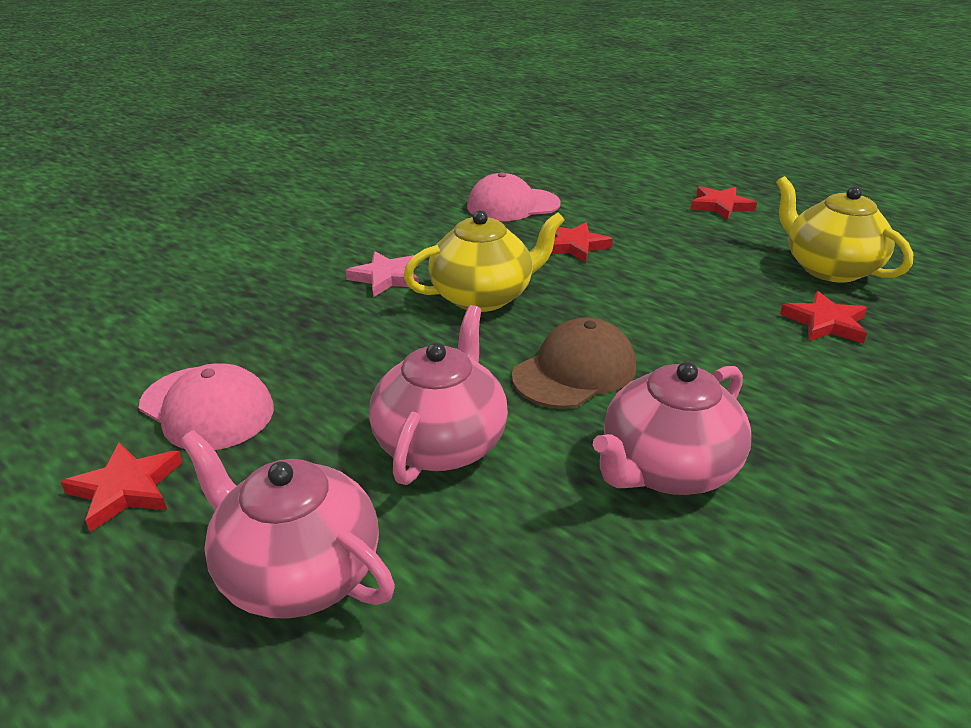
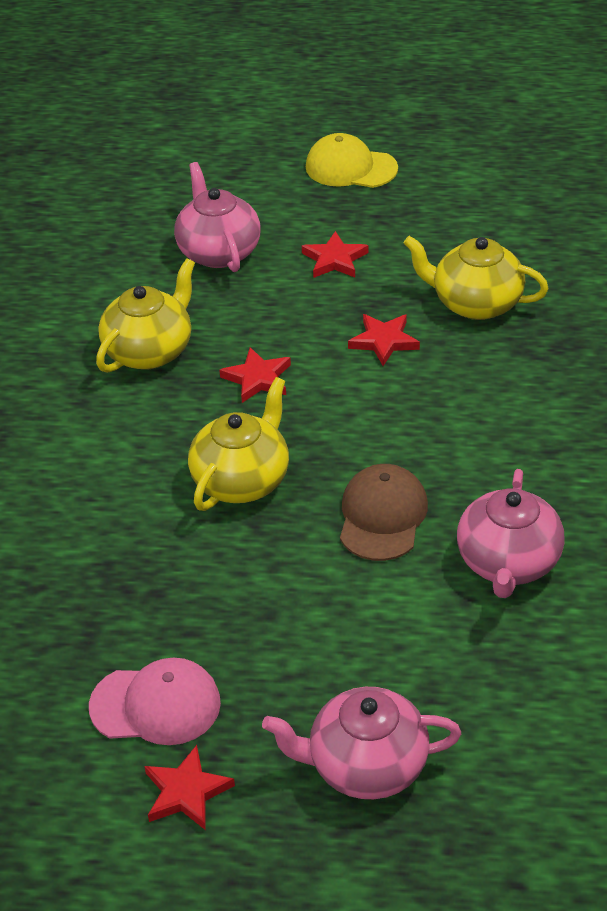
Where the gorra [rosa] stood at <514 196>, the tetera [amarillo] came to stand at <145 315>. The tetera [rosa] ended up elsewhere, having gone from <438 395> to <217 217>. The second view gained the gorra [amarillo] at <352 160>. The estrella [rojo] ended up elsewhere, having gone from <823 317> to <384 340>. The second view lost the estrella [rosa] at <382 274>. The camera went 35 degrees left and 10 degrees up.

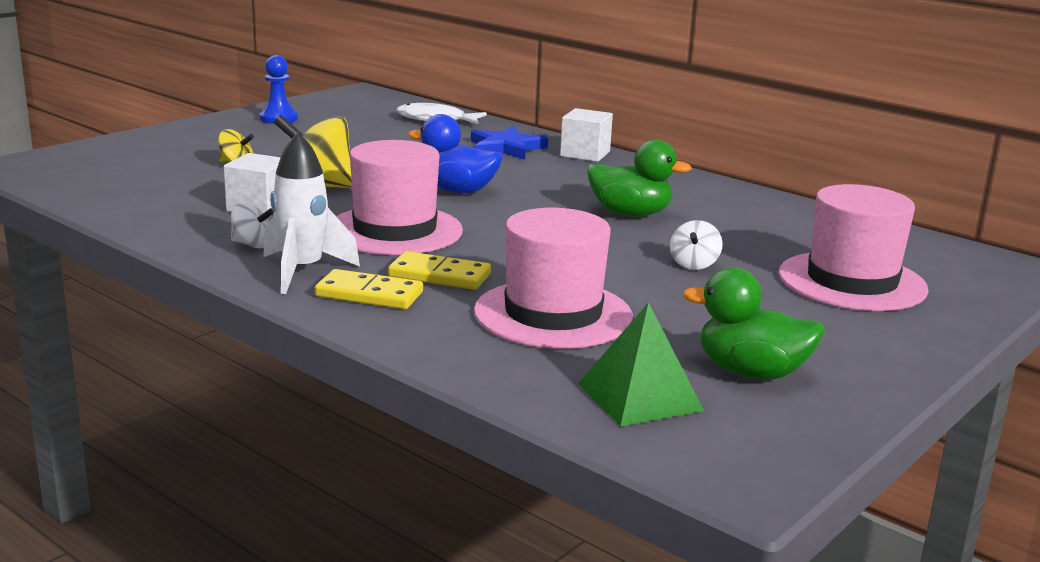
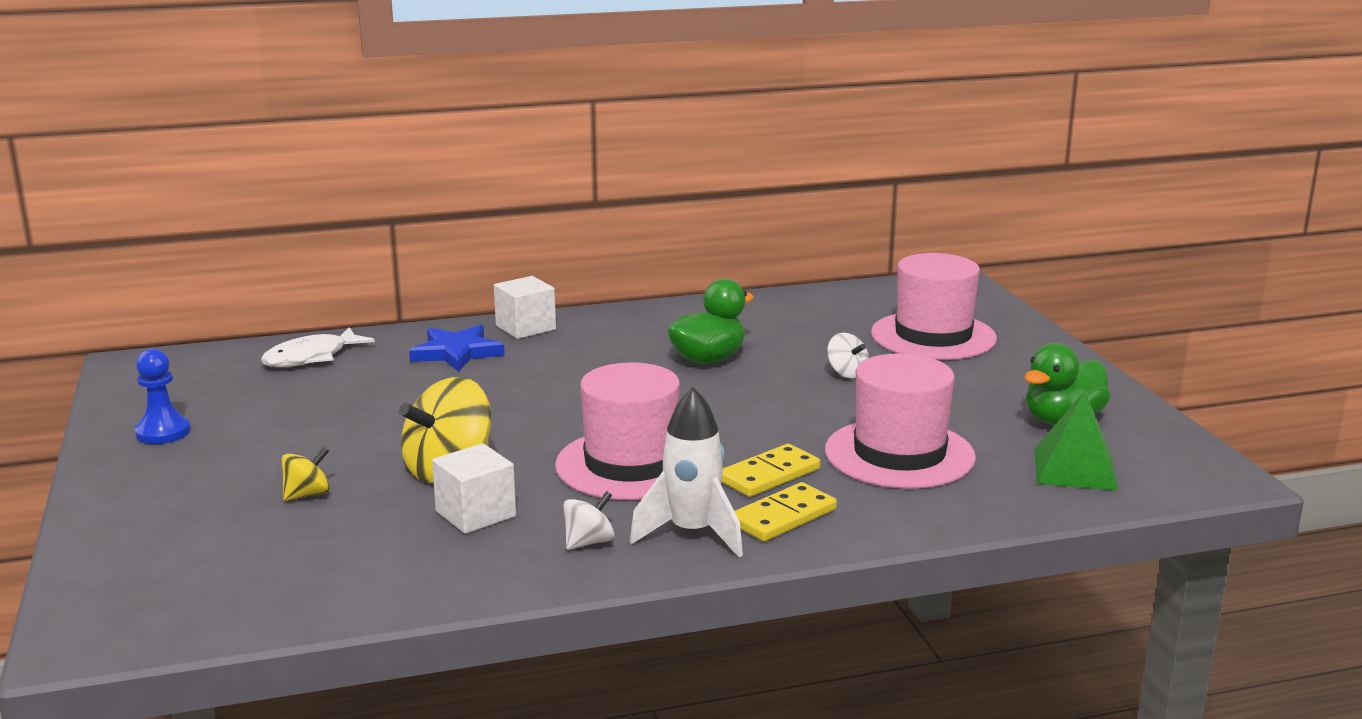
The second view lost the pato [azul] at <455 153>. The camera went 55 degrees left and 0 degrees up.

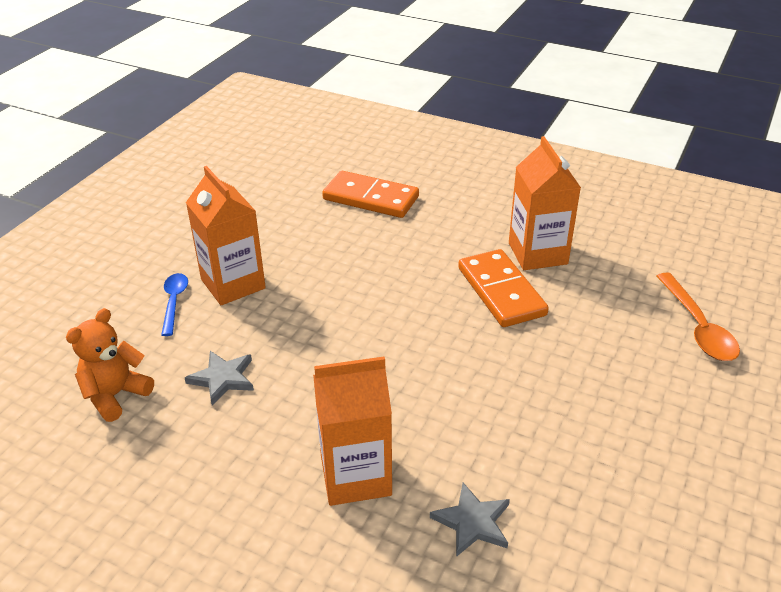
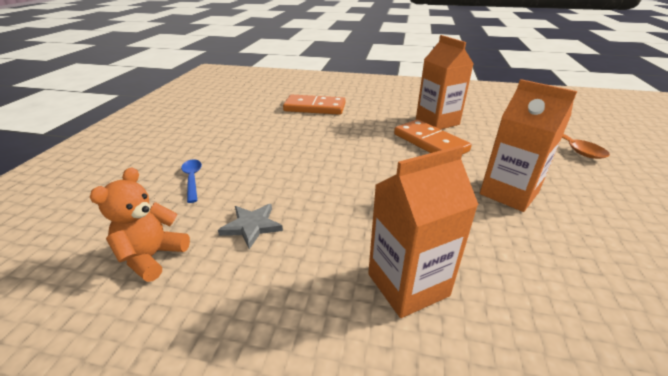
The cartón de leche [naranja] ended up elsewhere, having gone from <226 235> to <528 145>. The second view lost the estrella [gris] at <470 520>. The camera went 15 degrees left and 5 degrees down.

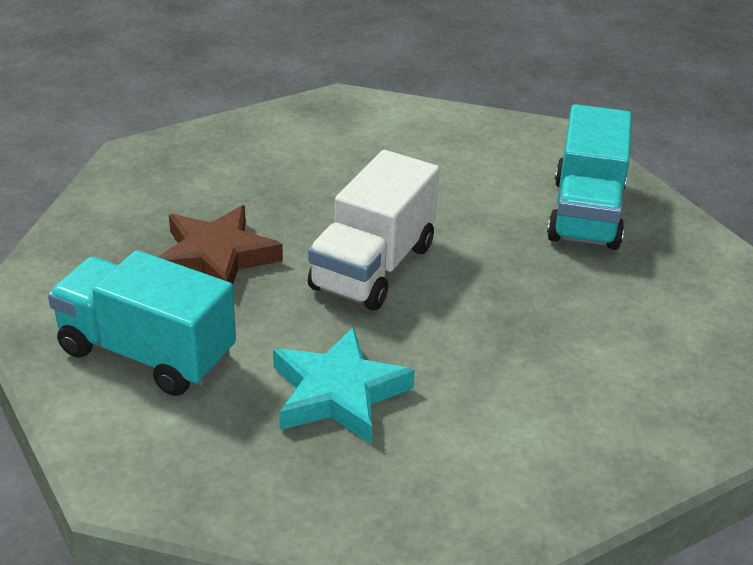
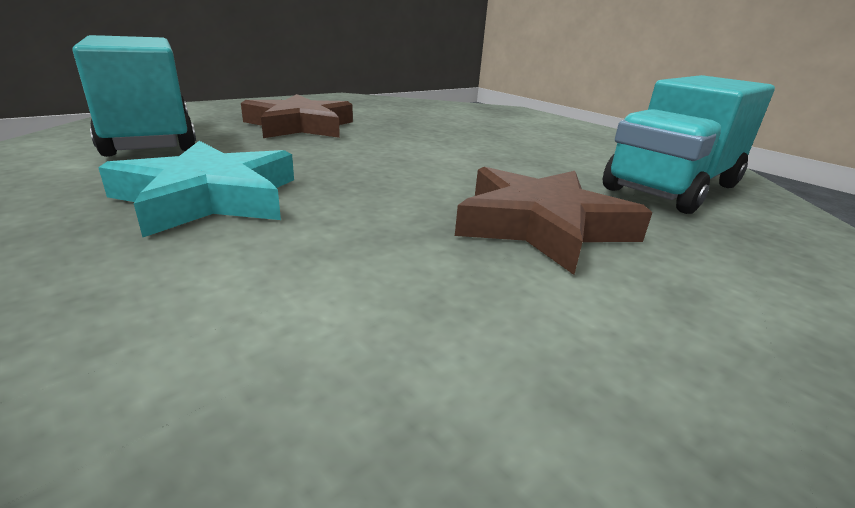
The second view gained the estrella [marrón] at <554 221>. The second view lost the camión [blanco] at <374 230>. The camera went 35 degrees right and 10 degrees down.

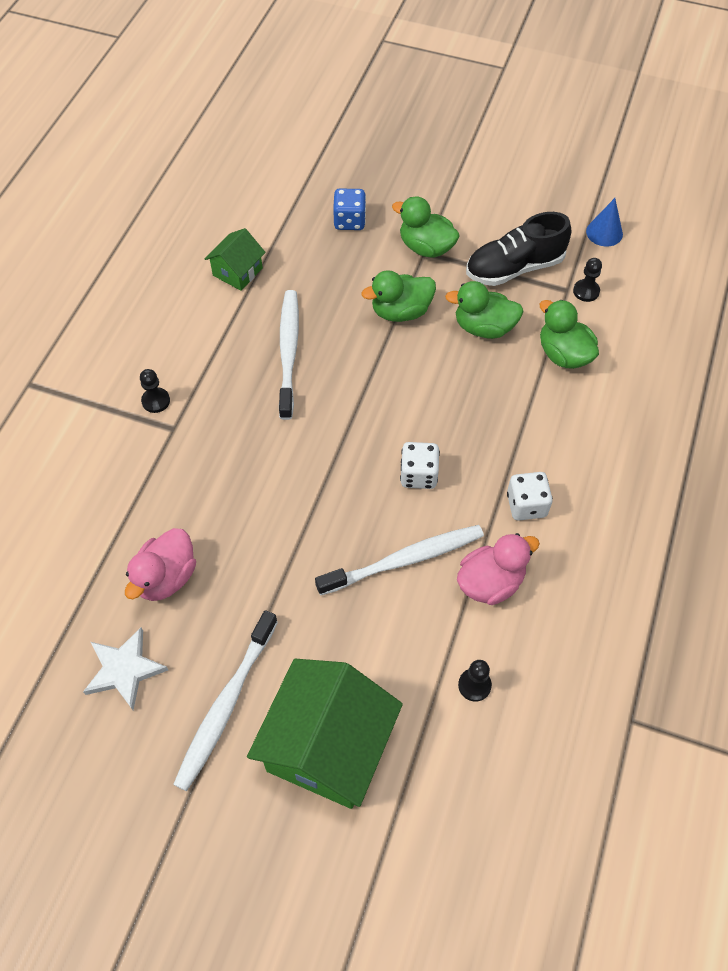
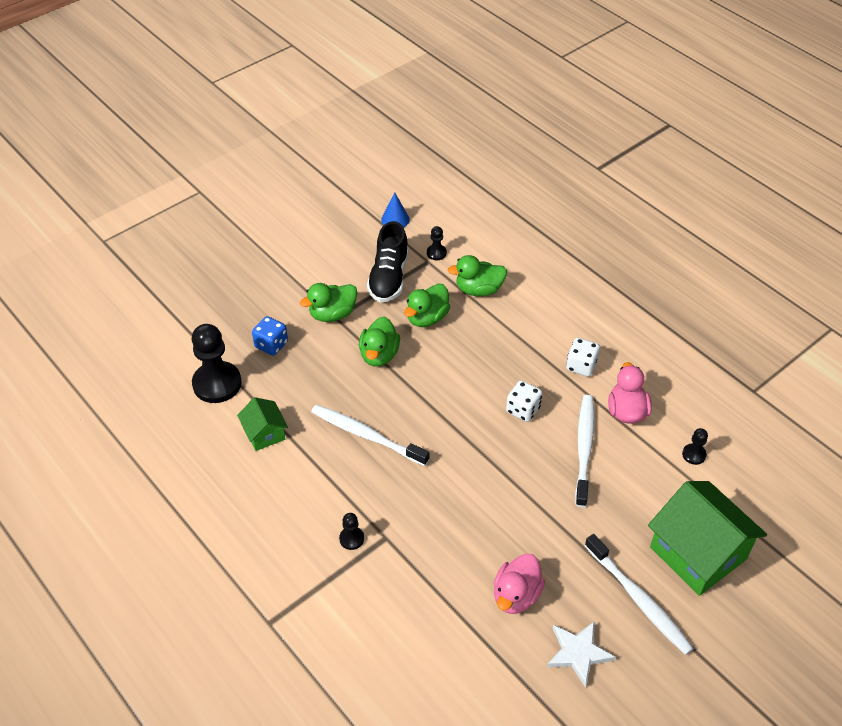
The second view gained the peón [negro] at <217 363>. The pato [rosa] at <160 564> ended up facing another way, 60 degrees clockwise from before. The camera went 60 degrees left and 10 degrees down.

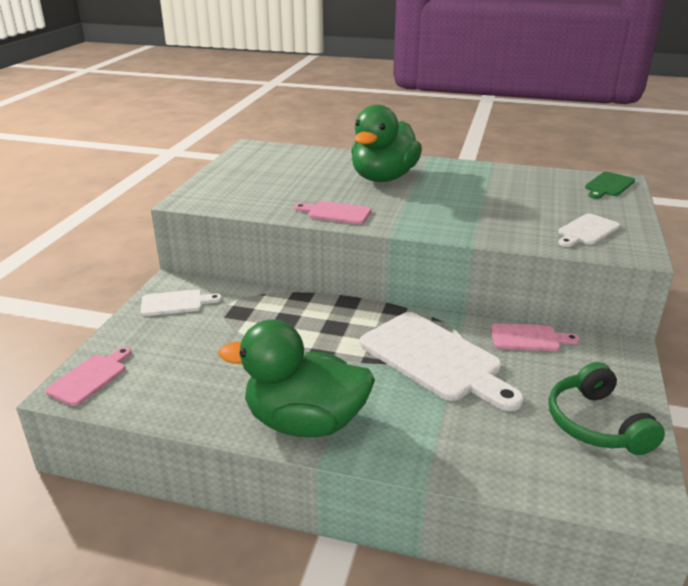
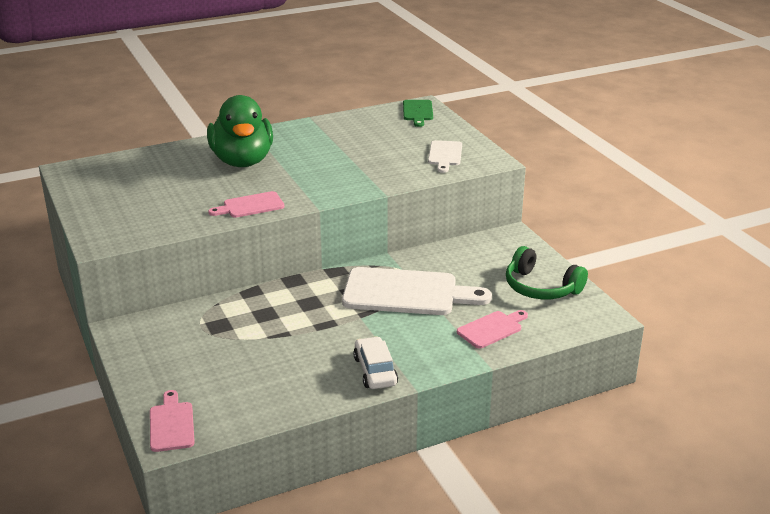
Where the pato [verde] stood at <297 378>, the coche [blanco] came to stand at <375 362>. The tabla de cortar [rosa] ended up elsewhere, having gone from <535 337> to <492 329>. The second view lost the tabla de cortar [blanco] at <181 302>. The camera went 40 degrees left and 0 degrees up.

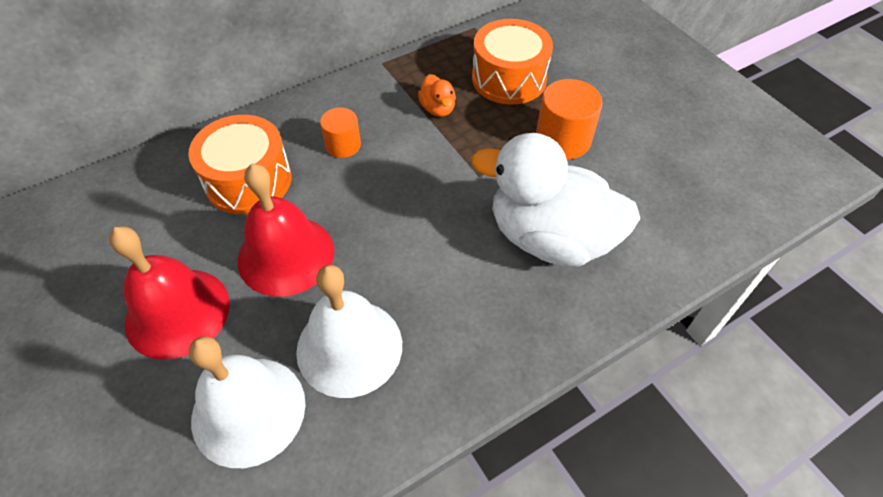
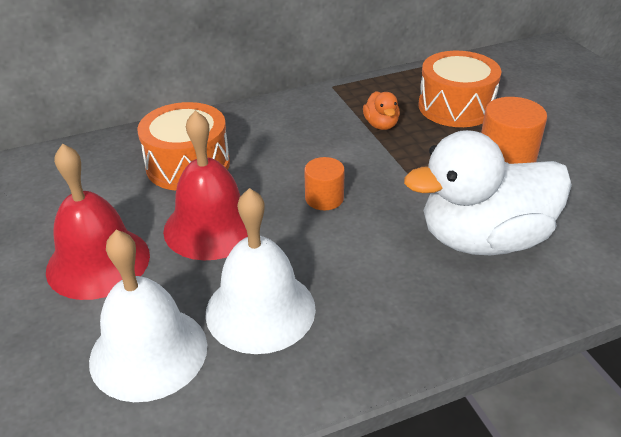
The cilindro [naranja] ended up elsewhere, having gone from <340 133> to <324 183>. The pato [blanco] at <556 200> ended up facing another way, 45 degrees counterclockwise from before. The camera went 10 degrees right and 15 degrees down.

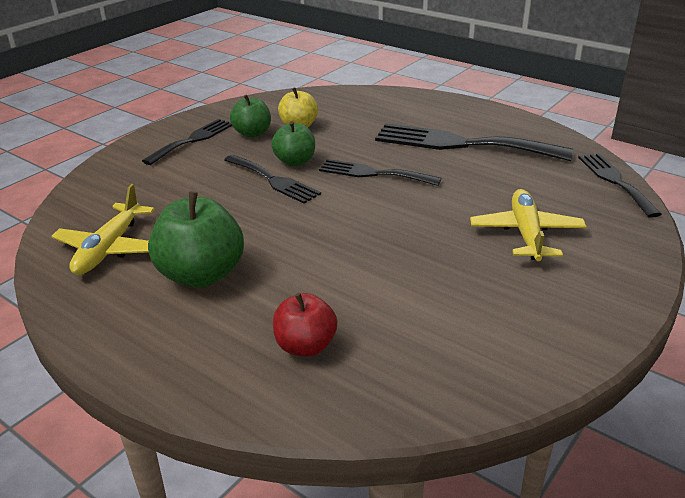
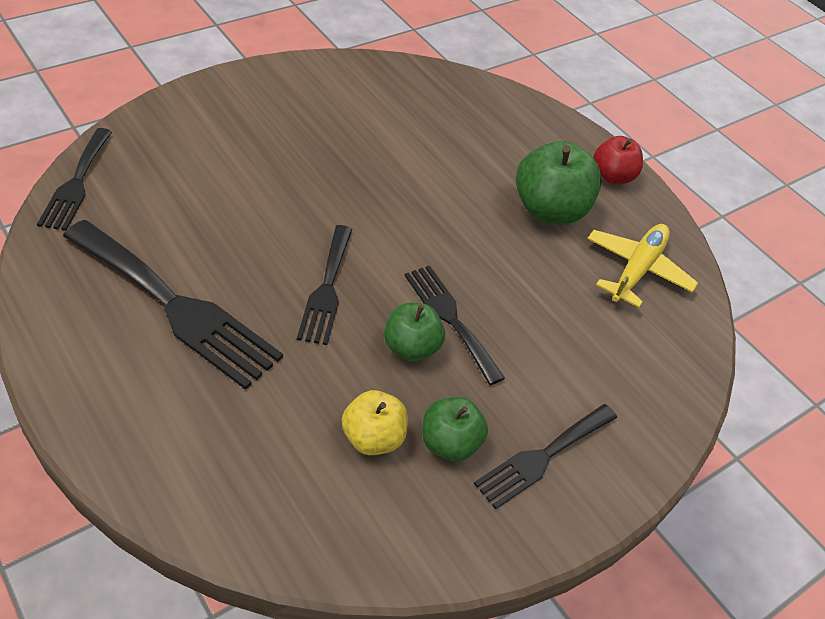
The tenedor [negro] at <380 172> ended up facing another way, 60 degrees clockwise from before. The manzana [rojo] ended up elsewhere, having gone from <305 325> to <618 160>. The second view lost the avión [amarillo] at <528 225>. The camera went 170 degrees left and 15 degrees up.

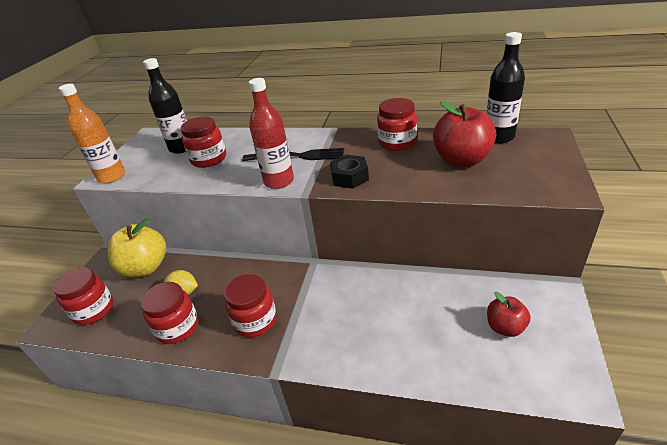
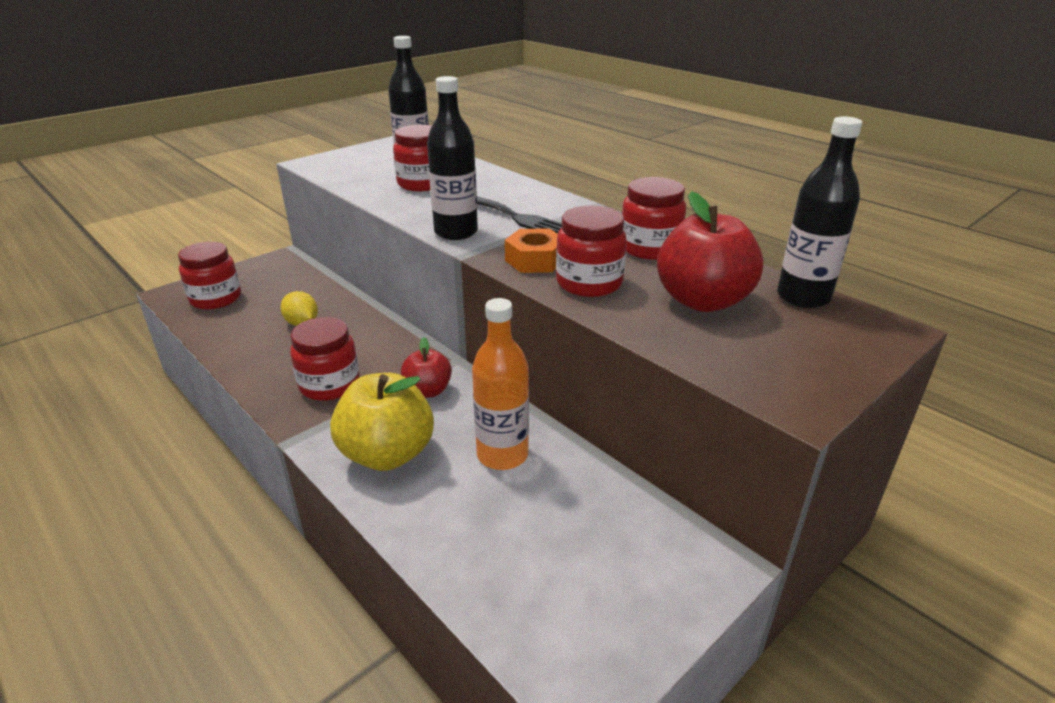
The manzana [amarillo] ended up elsewhere, having gone from <137 247> to <382 422>. The manzana [rojo] ended up elsewhere, having gone from <508 314> to <426 368>. What was the botella [rojo] at <271 133> turned into the botella [negro] at <452 158>. The botella [naranja] ended up elsewhere, having gone from <92 134> to <500 384>. What was the tuerca [negro] at <349 172> turned into the tuerca [naranja] at <531 250>. The tarro [rojo] ended up elsewhere, having gone from <169 313> to <591 251>. The camera went 30 degrees right and 5 degrees down.

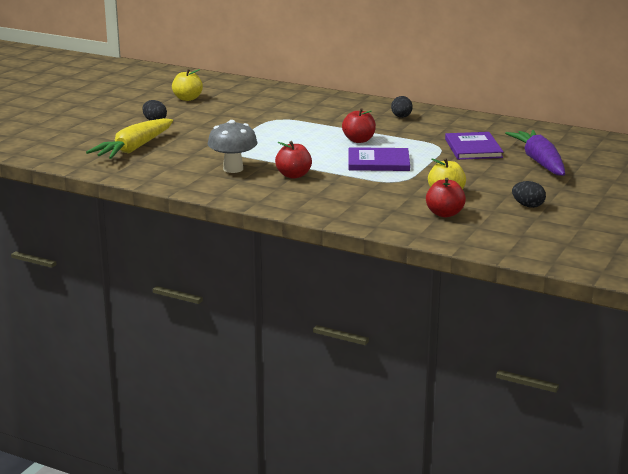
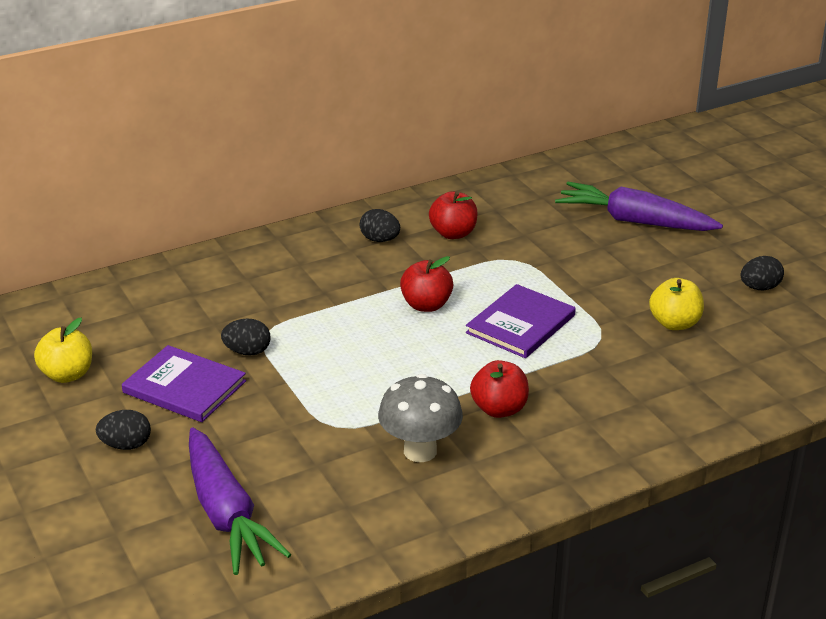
The libro [morado] ended up elsewhere, having gone from <474 146> to <184 383>. What was the zanahoria [amarillo] at <129 138> turned into the zanahoria [morado] at <240 501>. The second view gained the huevo [negro] at <246 337>. The manzana [rojo] ended up elsewhere, having gone from <446 198> to <453 215>. The camera went 55 degrees left and 10 degrees up.

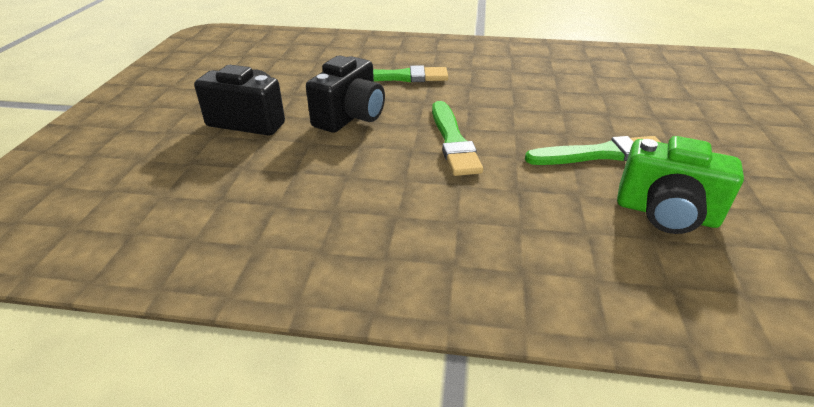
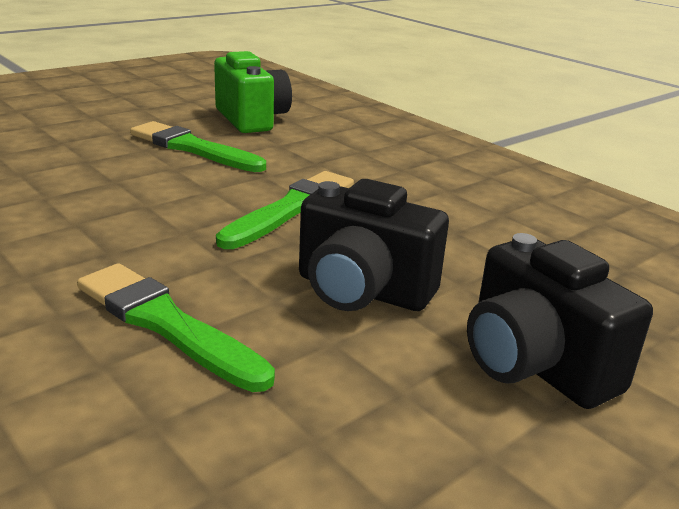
The cámara [negro] at <345 94> ended up facing another way, 135 degrees counterclockwise from before. The camera went 140 degrees left and 10 degrees down.

